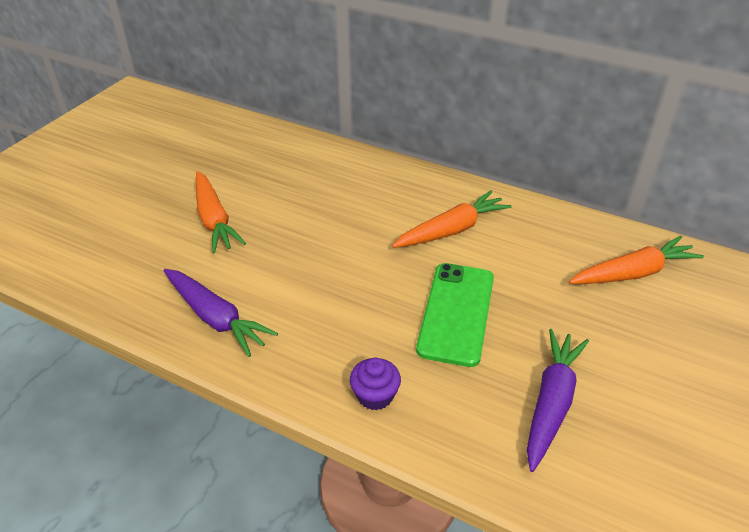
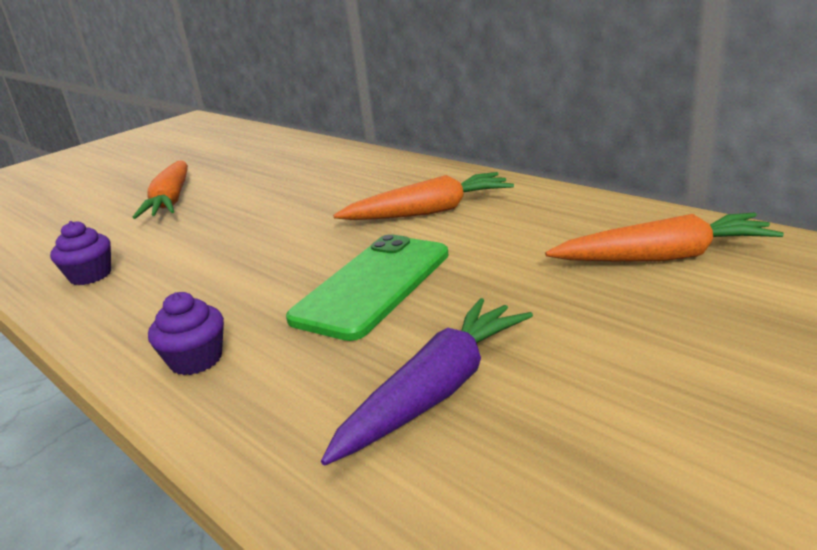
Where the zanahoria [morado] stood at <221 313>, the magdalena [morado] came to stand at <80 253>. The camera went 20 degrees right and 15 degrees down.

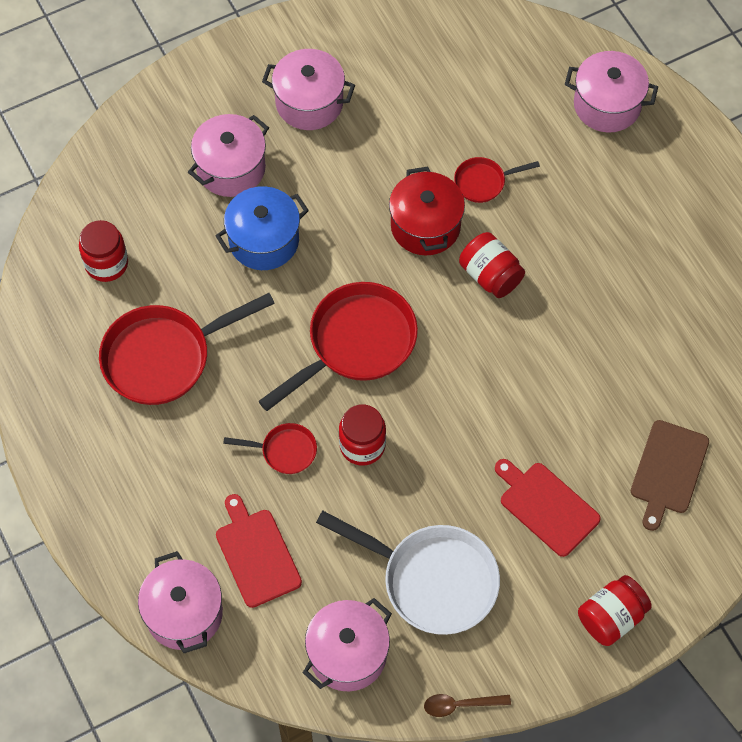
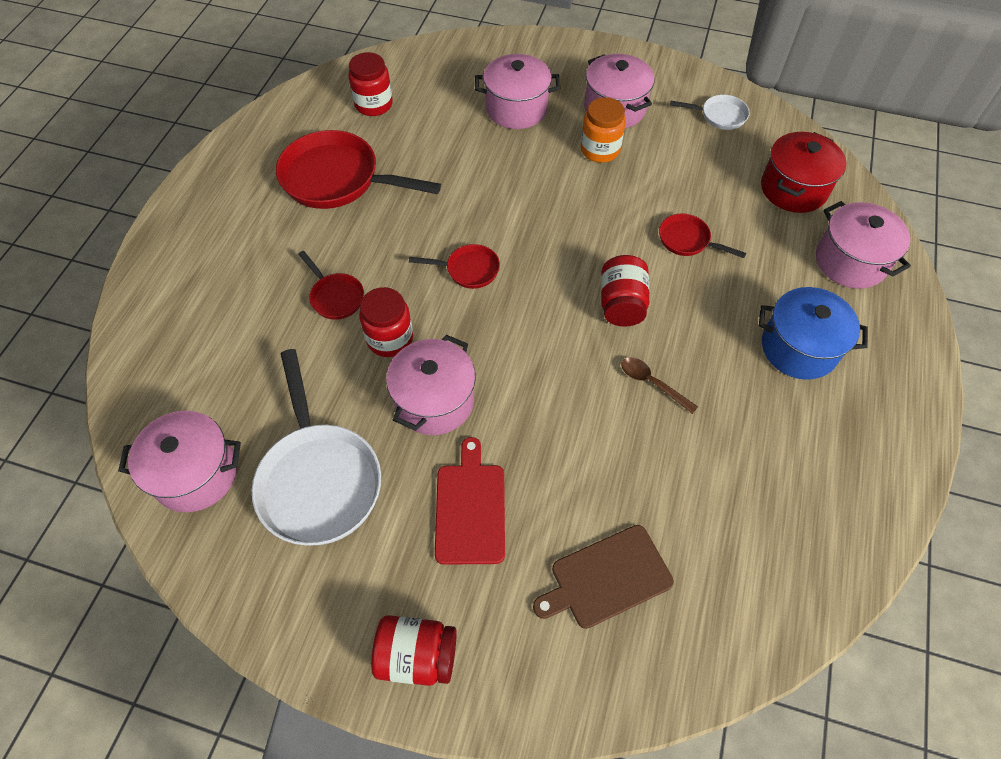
The olla [rosa] ended up elsewhere, having gone from <180 602> to <431 385>. The size of the sartén [rojo] at <338 346> changed by a factor of 0.49. The second view gained the tarro [naranja] at <603 130>. The cuchara [marrón] ended up elsewhere, having gone from <467 705> to <660 385>. The second view gained the sartén [blanco] at <710 112>. The olla [azul] ended up elsewhere, having gone from <262 228> to <813 333>. The olla [rojo] ended up elsewhere, having gone from <427 210> to <804 172>. The second view lost the tabla de cortar [rojo] at <259 551>. The camera went 45 degrees right and 5 degrees down.

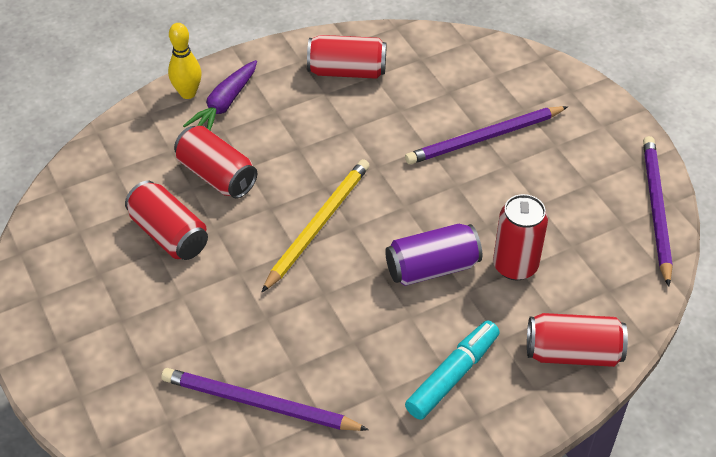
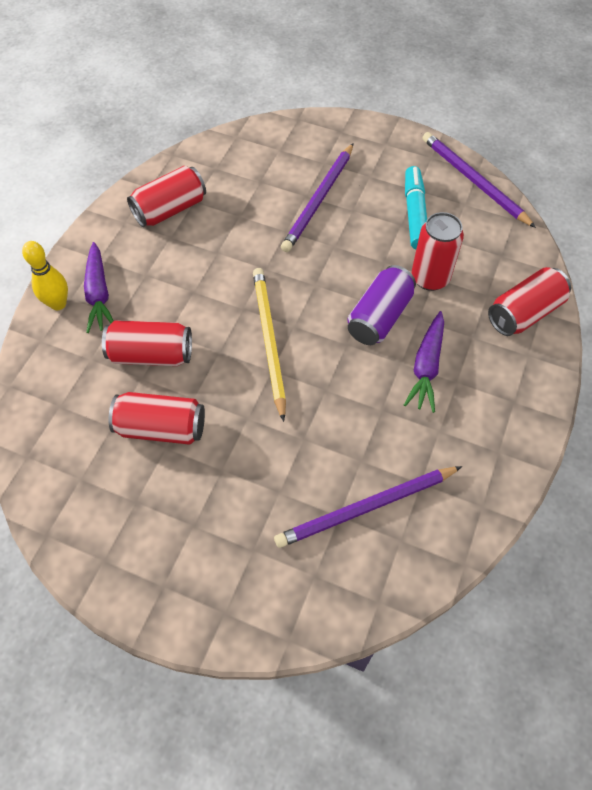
The second view gained the zanahoria [morado] at <424 362>. The rotulador [turquesa] ended up elsewhere, having gone from <452 370> to <416 207>. The camera went 40 degrees left and 10 degrees up.

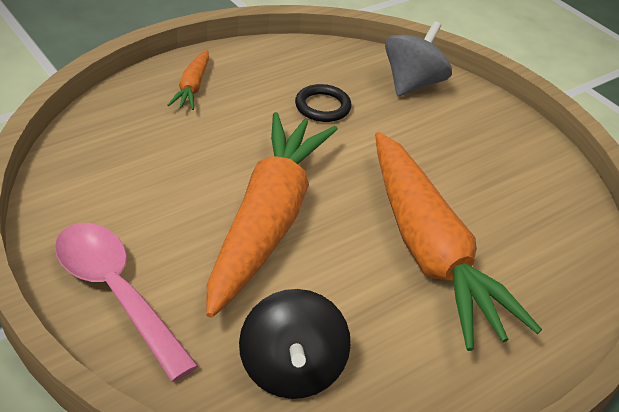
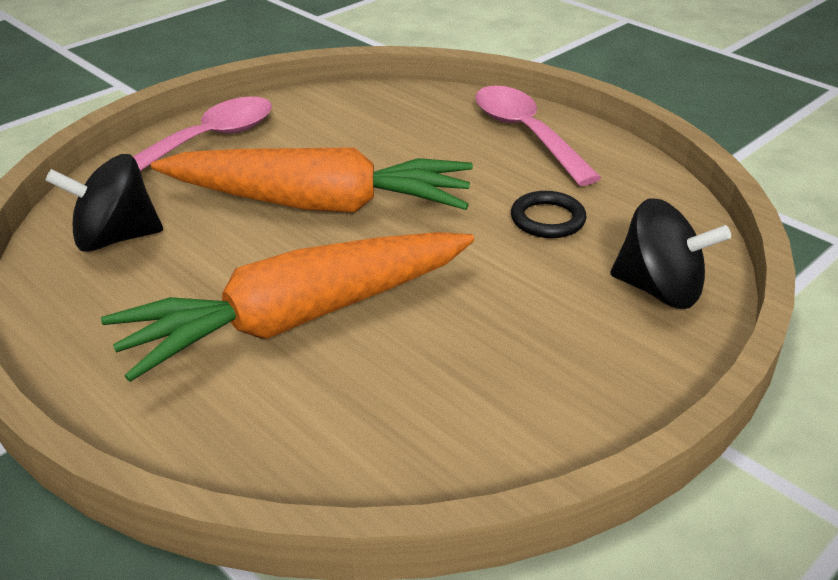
Where the zanahoria [naranja] stood at <188 80>, the cuchara [rosa] came to stand at <538 135>. What was the peonza [gris] at <418 58> turned into the peonza [negro] at <670 253>. The camera went 85 degrees right and 5 degrees down.

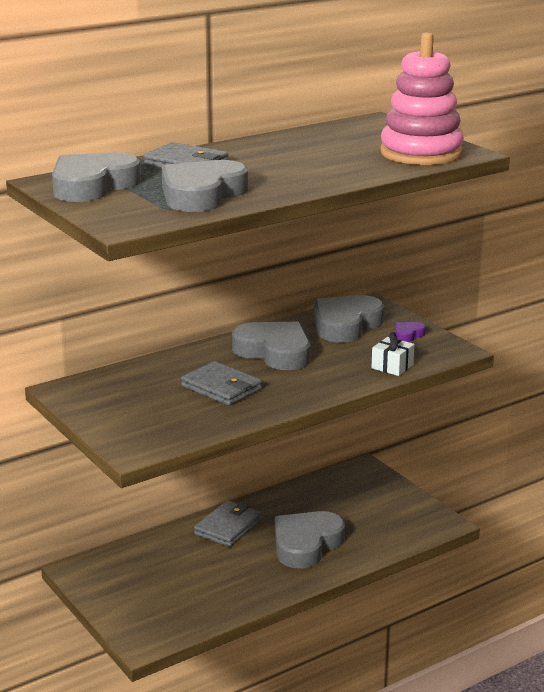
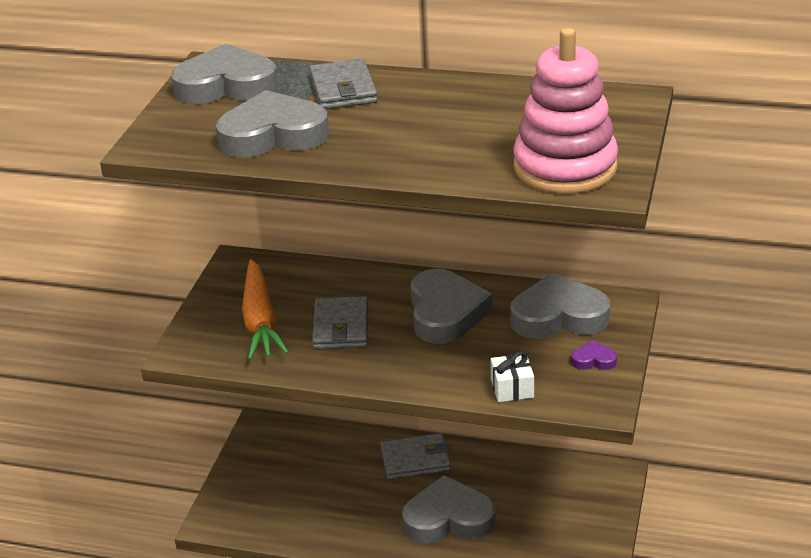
The second view gained the zanahoria [naranja] at <265 309>. The camera went 50 degrees right and 10 degrees up.

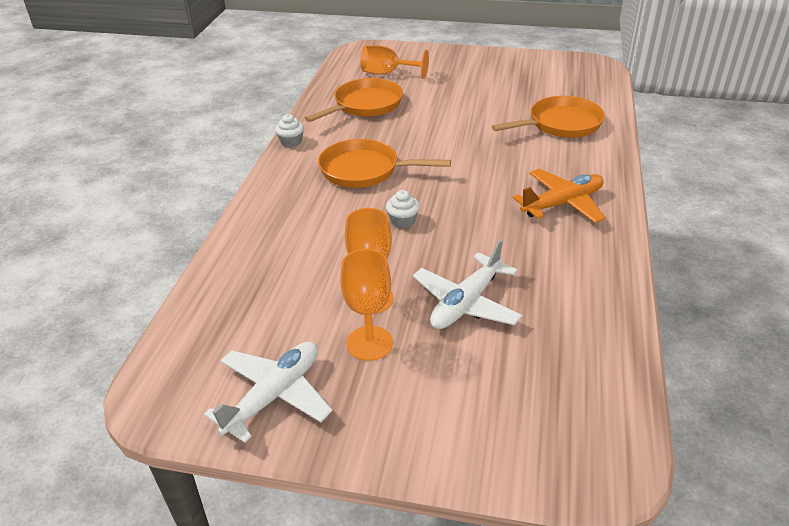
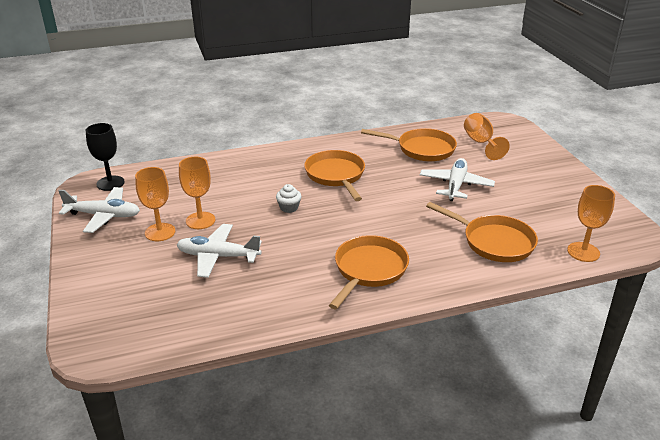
The second view gained the copa [negro] at <105 157>. Where the avión [naranja] stood at <559 196>, the sartén [naranja] came to stand at <369 272>. The second view gained the avión [blanco] at <457 179>. The second view gained the copa [naranja] at <591 223>. The second view lost the magdalena [blanco] at <289 130>. The camera went 60 degrees right and 5 degrees down.

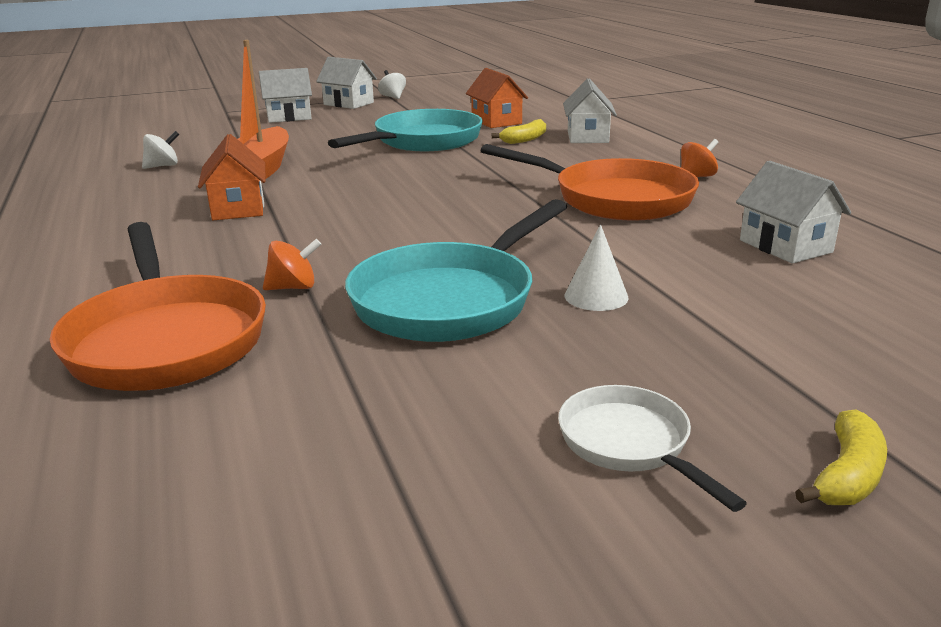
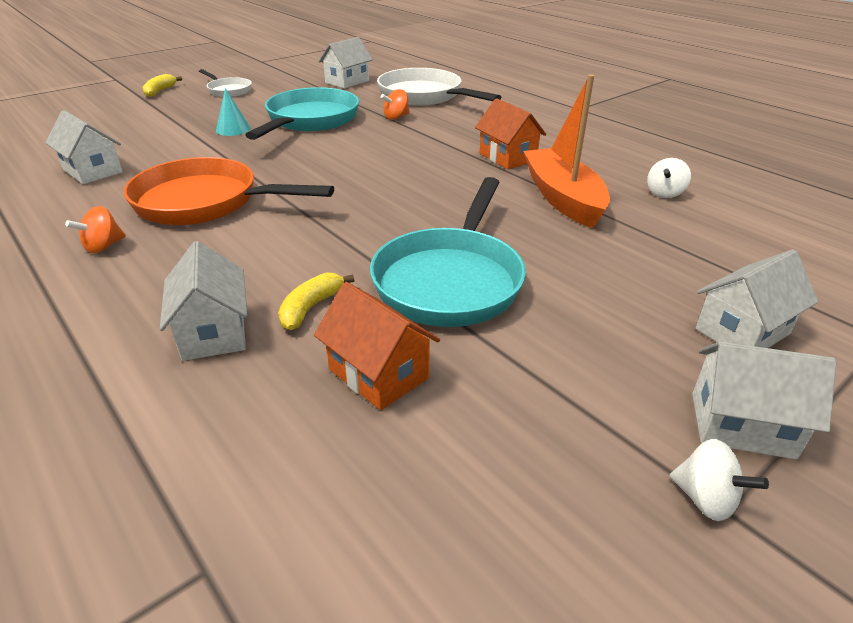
What was the cono [blanco] at <596 267> turned into the cono [turquesa] at <233 112>. The second view gained the casa [blanco] at <346 63>. What was the sartén [naranja] at <158 306> turned into the sartén [blanco] at <439 86>. The camera went 160 degrees right and 10 degrees up.

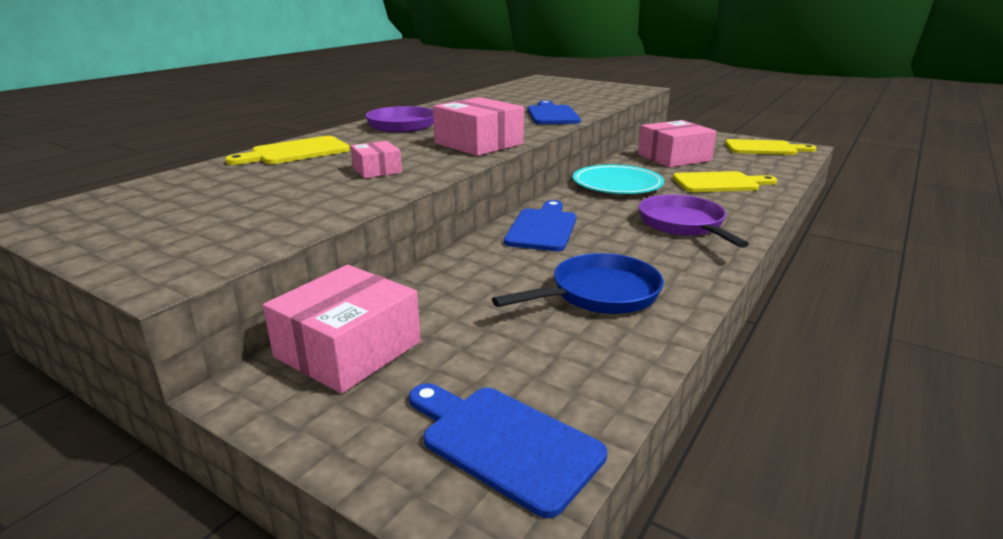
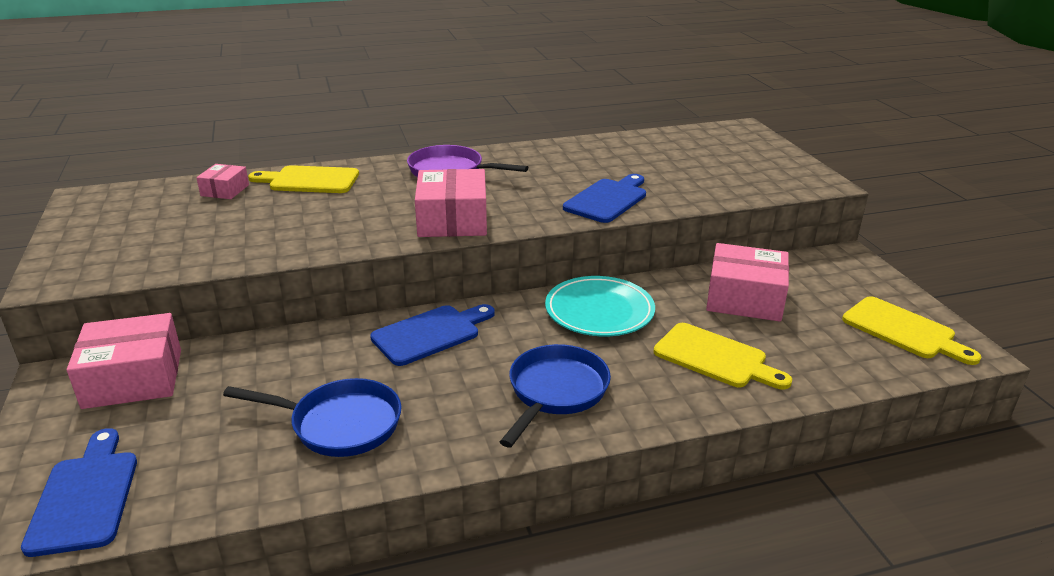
The caja [rosa] ended up elsewhere, having gone from <376 159> to <222 181>. What was the sartén [morado] at <694 221> turned into the sartén [azul] at <555 396>. The camera went 40 degrees right and 5 degrees up.

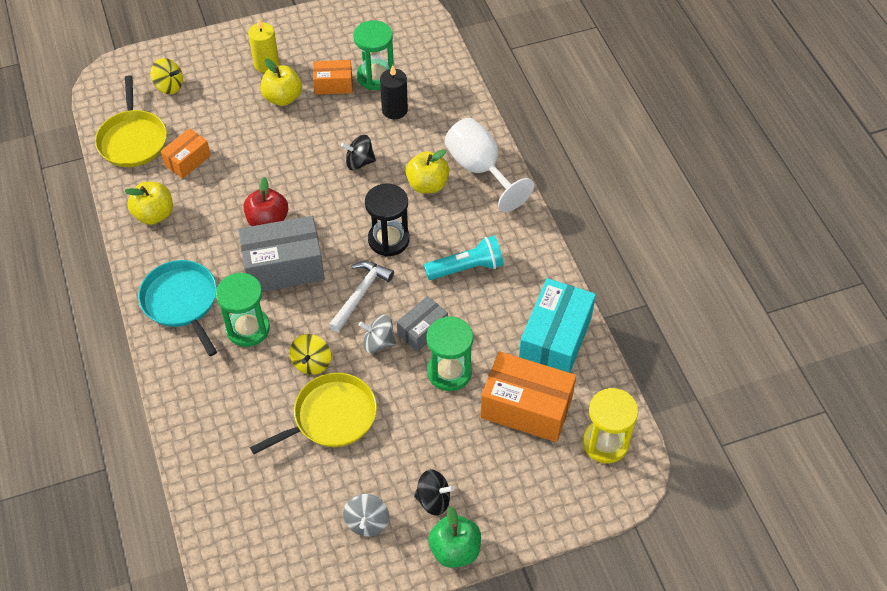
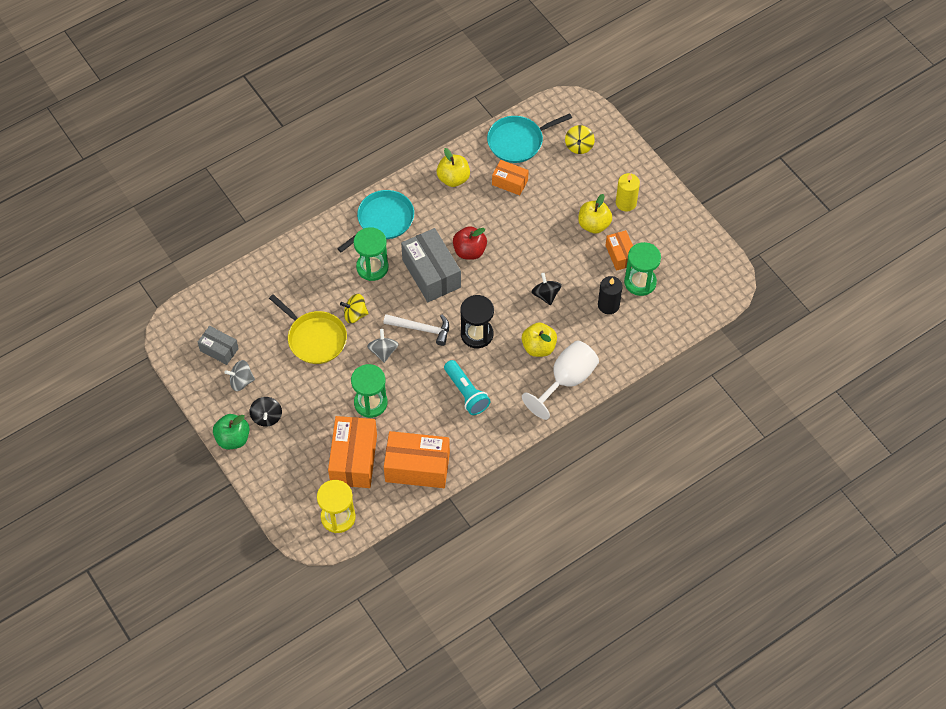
The caja [gris] ended up elsewhere, having gone from <422 324> to <218 345>. What was the caja [turquesa] at <557 325> turned into the caja [naranja] at <417 459>. What was the sartén [amarillo] at <131 121> turned into the sartén [turquesa] at <529 138>. The camera went 75 degrees right and 5 degrees up.

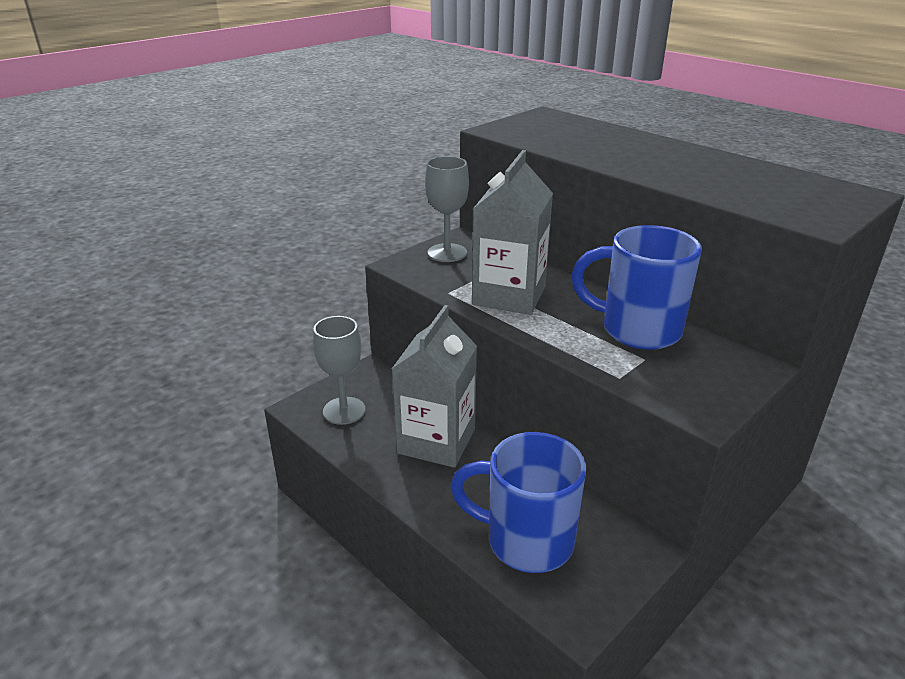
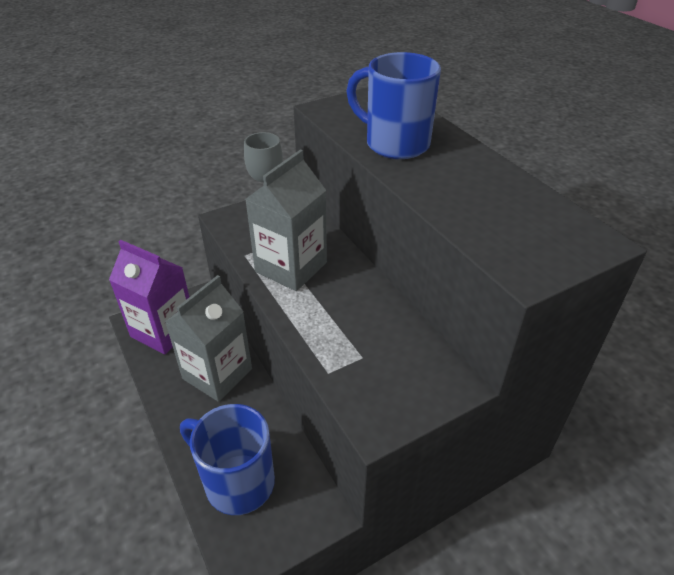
Where the copa [gris] stood at <339 370>, the cartón de leche [morado] came to stand at <149 297>. The taza [azul] ended up elsewhere, having gone from <636 287> to <393 105>. The camera went 15 degrees right and 10 degrees up.

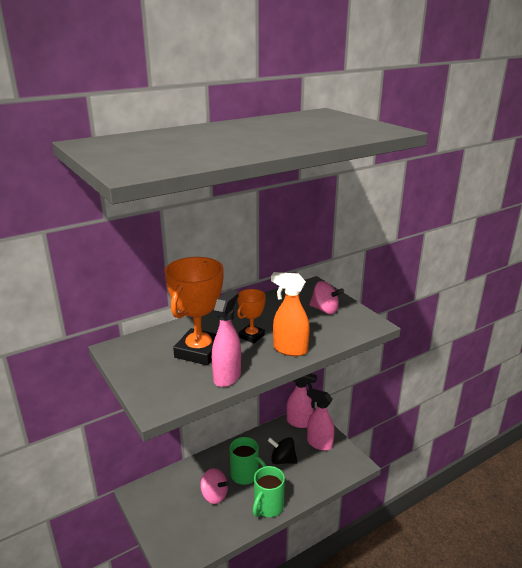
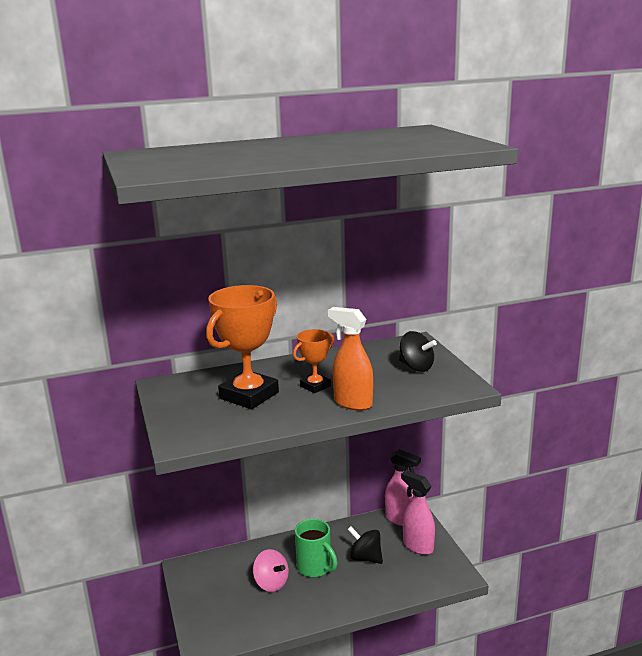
What was the peonza [rosa] at <326 297> turned into the peonza [negro] at <418 351>. The second view lost the pulverizador [rosa] at <226 338>. The second view lost the taza [verde] at <269 491>. The camera went 15 degrees right and 5 degrees down.

